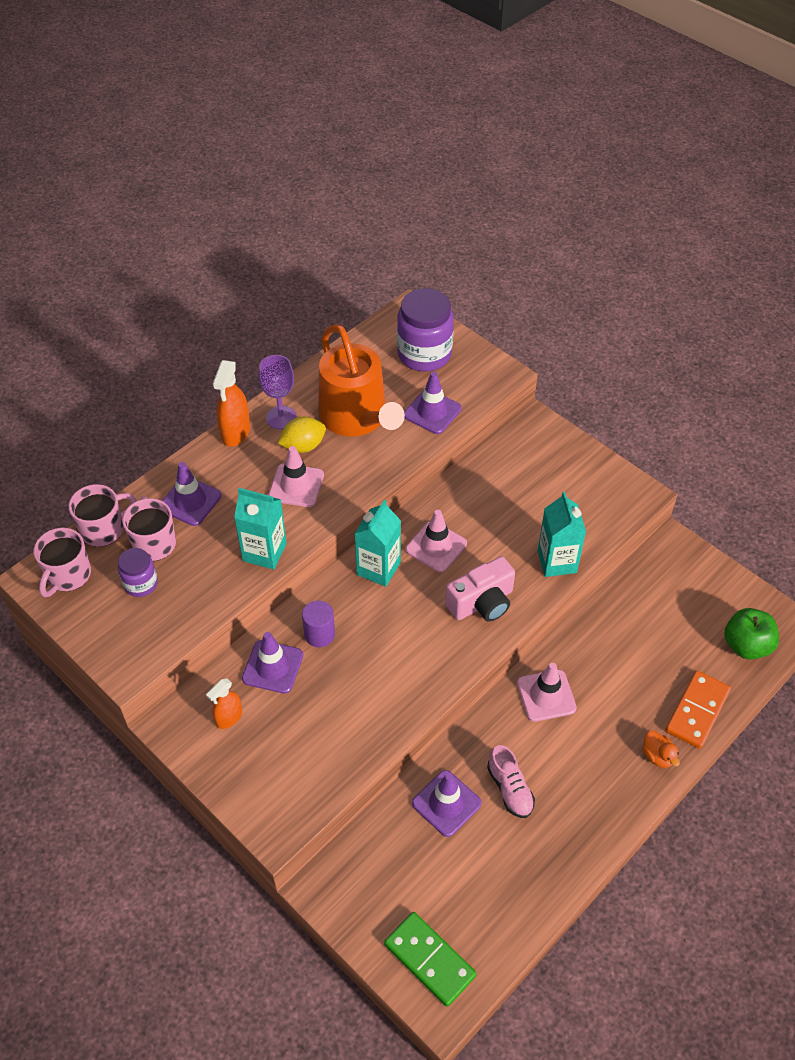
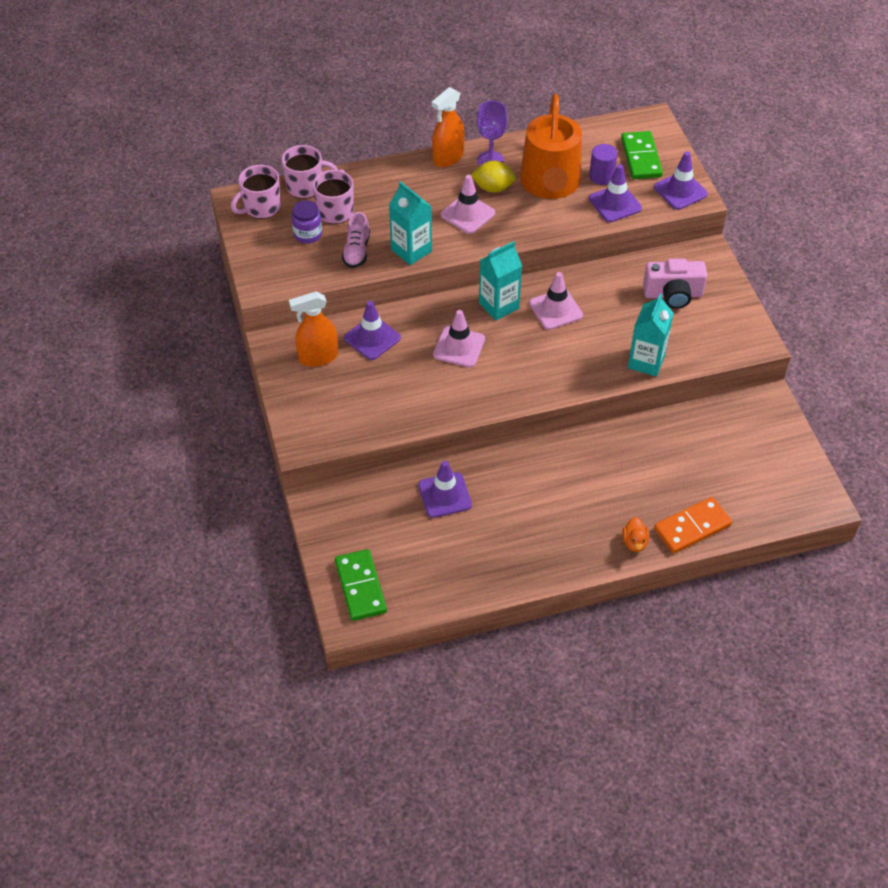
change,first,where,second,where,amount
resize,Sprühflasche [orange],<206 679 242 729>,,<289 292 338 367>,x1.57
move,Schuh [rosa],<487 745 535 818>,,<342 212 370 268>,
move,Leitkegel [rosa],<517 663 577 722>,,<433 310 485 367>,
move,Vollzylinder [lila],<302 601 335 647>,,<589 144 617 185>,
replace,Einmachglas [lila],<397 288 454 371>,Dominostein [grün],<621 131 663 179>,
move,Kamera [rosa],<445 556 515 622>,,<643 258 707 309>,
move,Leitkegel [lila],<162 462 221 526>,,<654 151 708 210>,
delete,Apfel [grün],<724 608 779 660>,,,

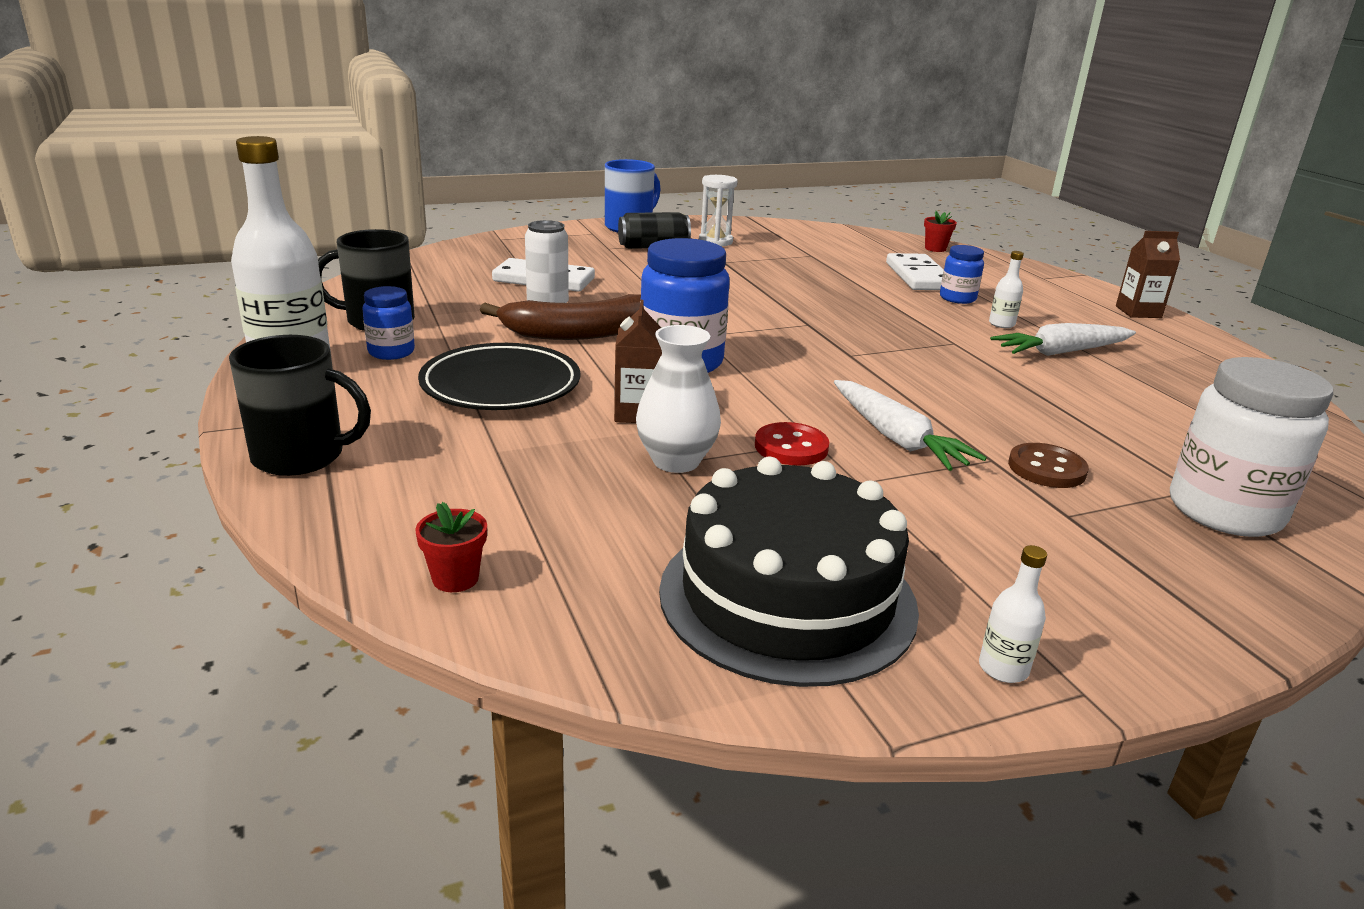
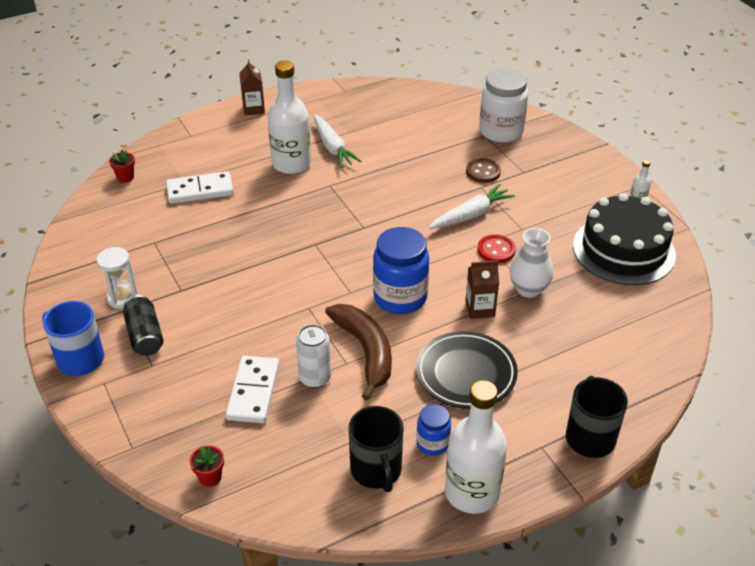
change,first,where,second,where,amount
move,Blumentopf [rot],<415 502 487 592>,,<190 445 224 487>,
resize,Flasche [weiß],<989 251 1024 328>,,<268 60 311 174>,x2.43
delete,Einmachglas [blau],<940 245 984 304>,,,

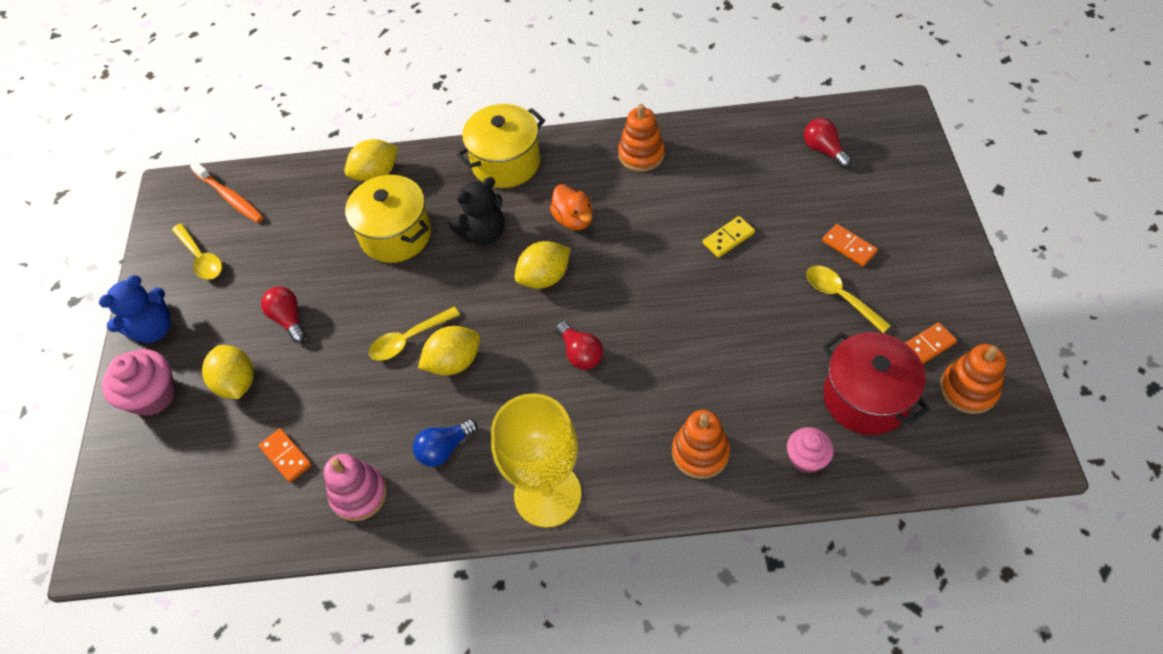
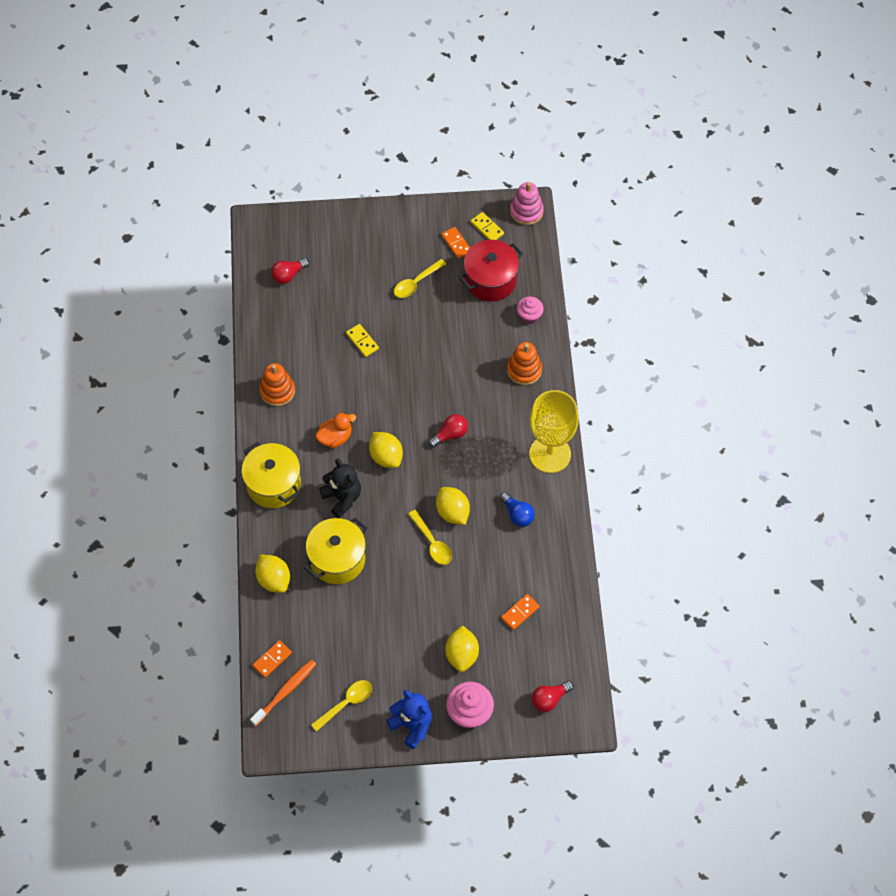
change,first,where,second,where,amount
move,Dominostein [orange],<822 224 878 266>,,<253 640 292 678>,
rotate,Zitrone [gelb],<202 345 254 399>,,<445 626 479 672>,60 degrees counterclockwise
replace,Stapelspielzeug [orange],<940 344 1006 414>,Dominostein [gelb],<471 212 504 240>,
move,Stapelspielzeug [rosa],<324 454 387 521>,,<510 182 544 225>,
move,Glühbirne [rot],<261 287 306 343>,,<532 681 573 712>,

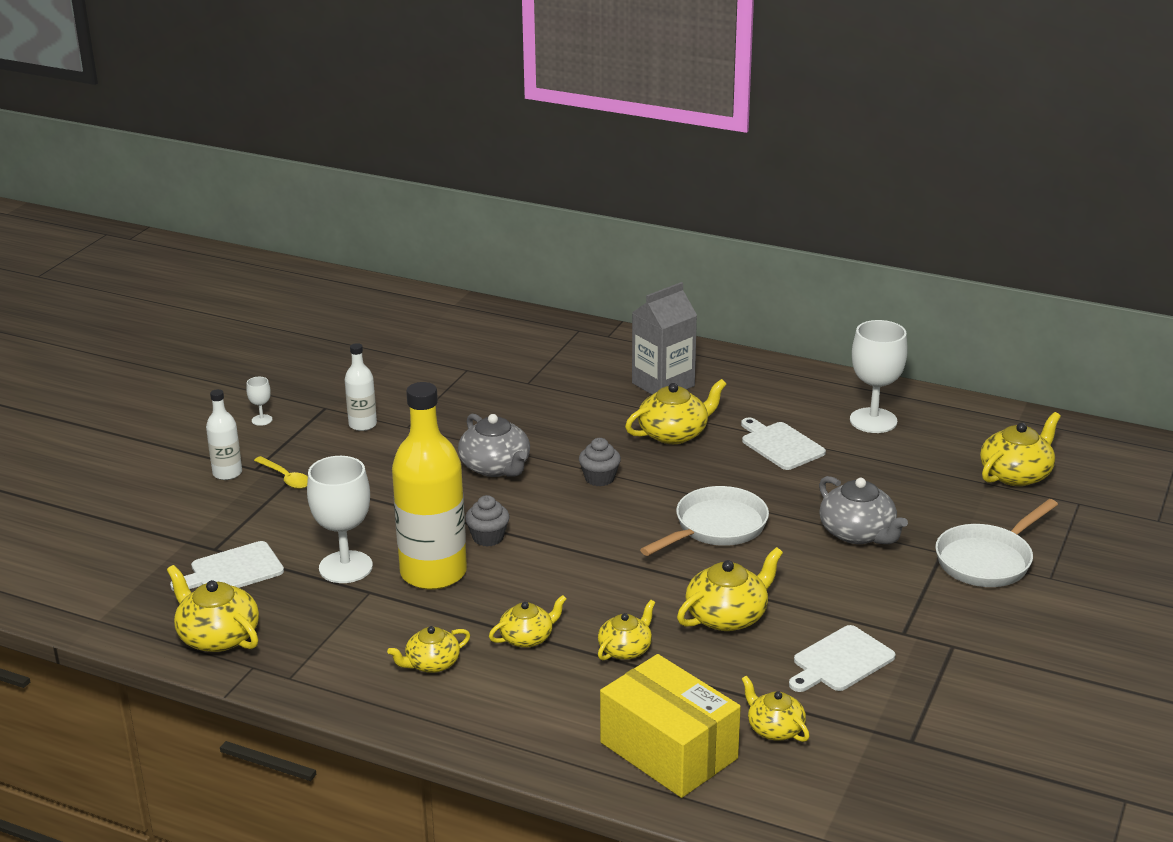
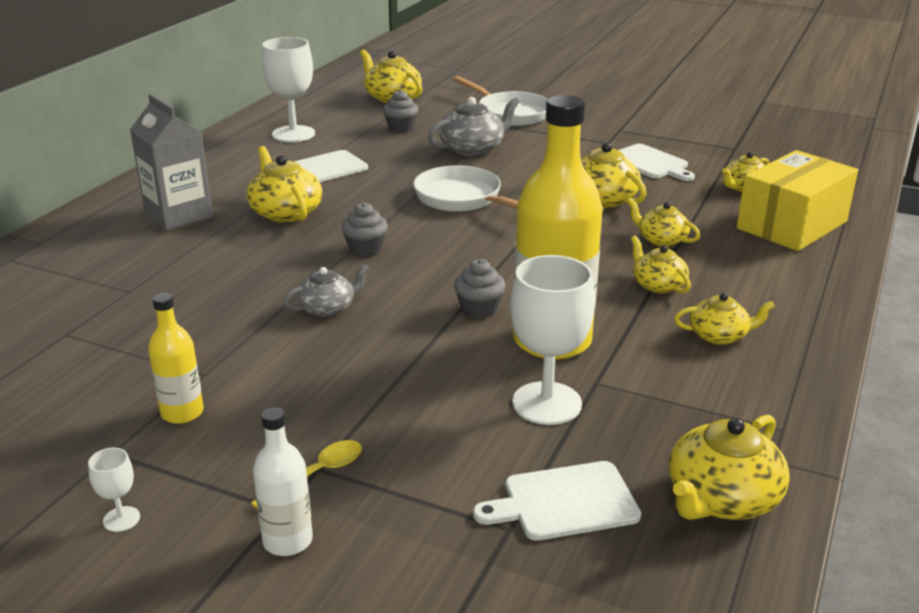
change,first,where,second,where,amount
recolor,Flasche [weiß],<345 343 377 431>,Flasche [gelb],<148 293 204 424>,
resize,Teekanne [grau],<458 414 530 477>,,<283 264 369 317>,x0.64
insert,,,Muffin [grau],<383 90 419 133>,
rotate,Schneidebrett [weiß],<170 541 284 591>,,<473 461 641 541>,105 degrees clockwise
rotate,Teekanne [gelb],<387 626 470 673>,,<674 293 775 345>,60 degrees counterclockwise

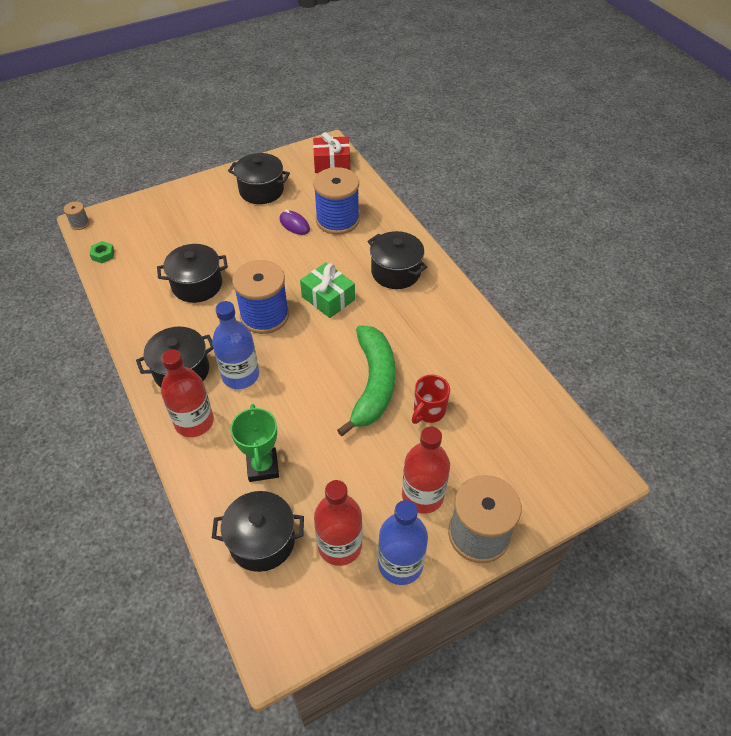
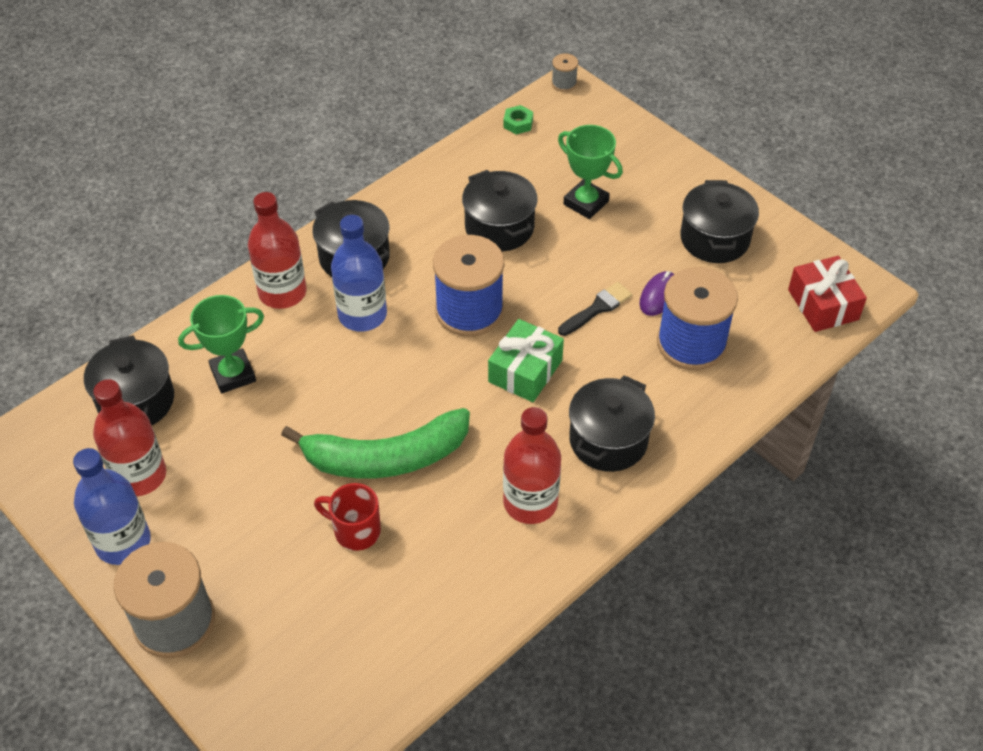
change,first,where,second,where,amount
move,Flasche [rot],<402 426 450 514>,,<503 407 561 524>,
insert,,,Pokal [grün],<558 125 623 219>,
insert,,,Pinsel [schwarz],<558 282 632 336>,

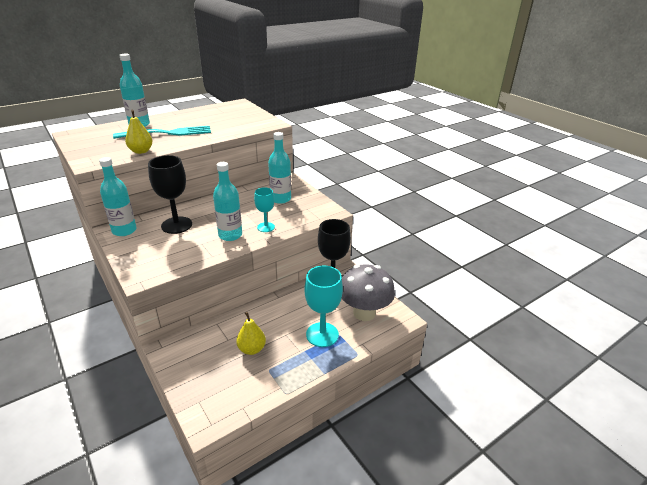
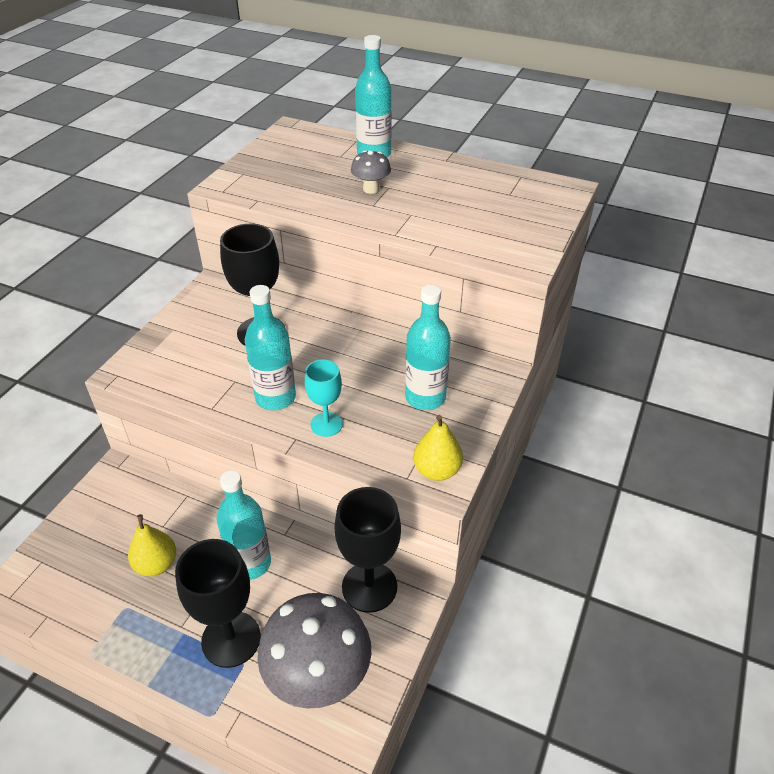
change,first,where,second,where,amount
recolor,Kelch [türkis],<305 265 343 347>,Kelch [schwarz],<175 539 261 668>,
move,Flasche [türkis],<99 157 137 236>,,<216 470 271 580>,
replace,Gabel [türkis],<113 126 211 139>,Pilz [grau],<351 150 391 194>,
move,Birne [gelb],<125 110 152 154>,,<413 415 463 481>,

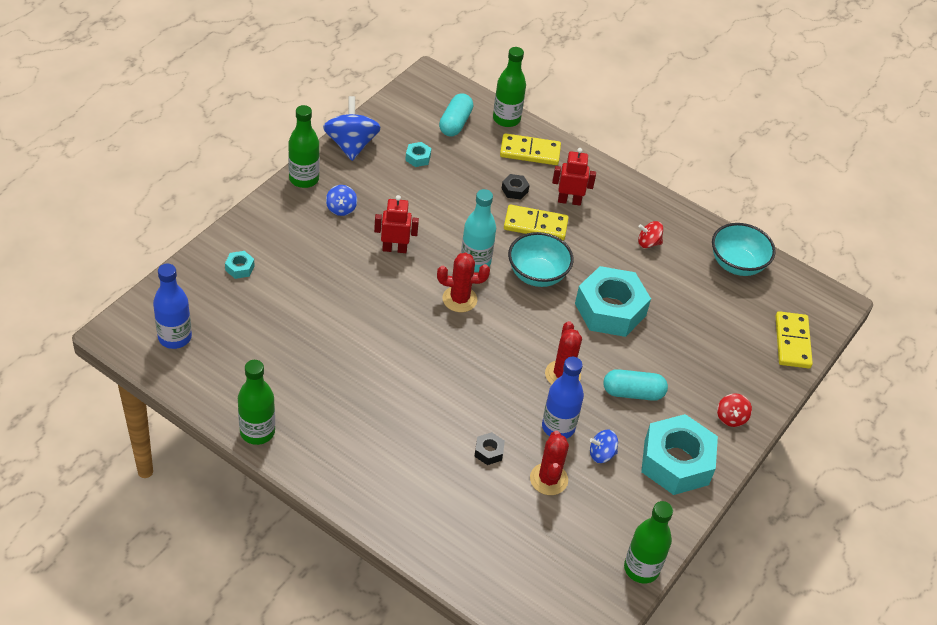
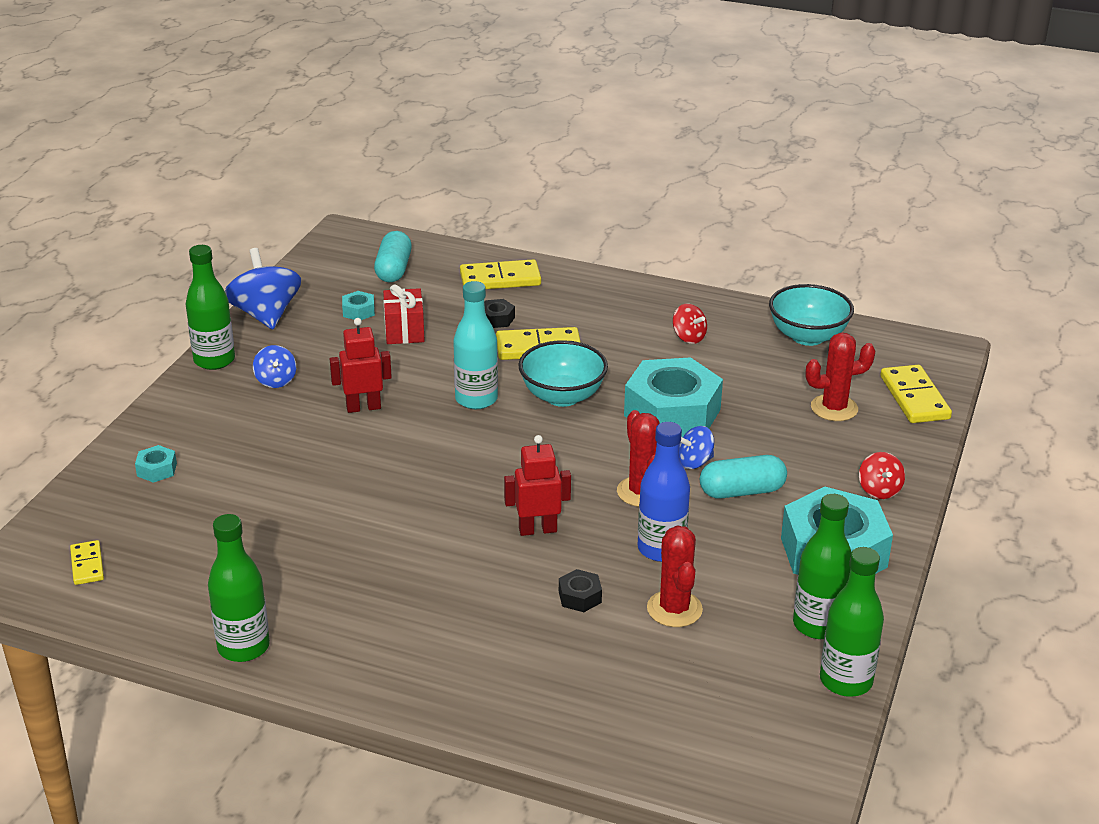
change,first,where,second,where,amount
replace,Flasche [blau],<153 263 192 349>,Dominostein [gelb],<70 540 104 585>,
insert,,,Geschenk [rot],<383 284 425 344>,
move,Roboter [rot],<552 148 596 206>,,<504 435 571 536>,
rotate,Kreisel [rot],<638 221 663 248>,,<673 304 707 344>,120 degrees counterclockwise
move,Kreisel [blau],<590 430 618 463>,,<679 426 714 469>,
move,Flasche [grün],<493 47 526 127>,,<793 494 851 639>,
move,Kaktus [rot],<437 253 490 312>,,<806 333 875 421>,

